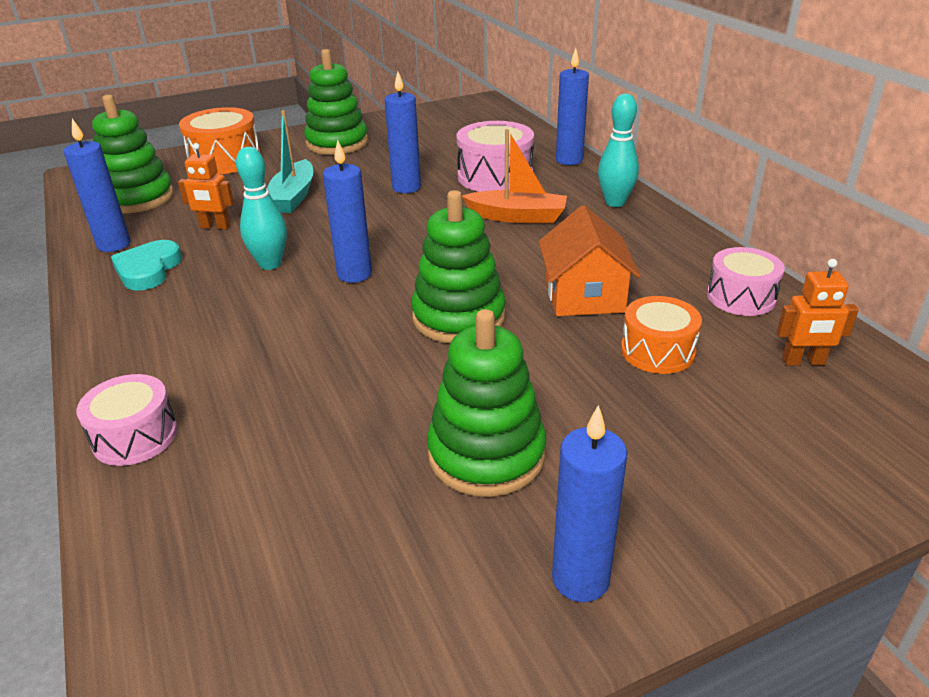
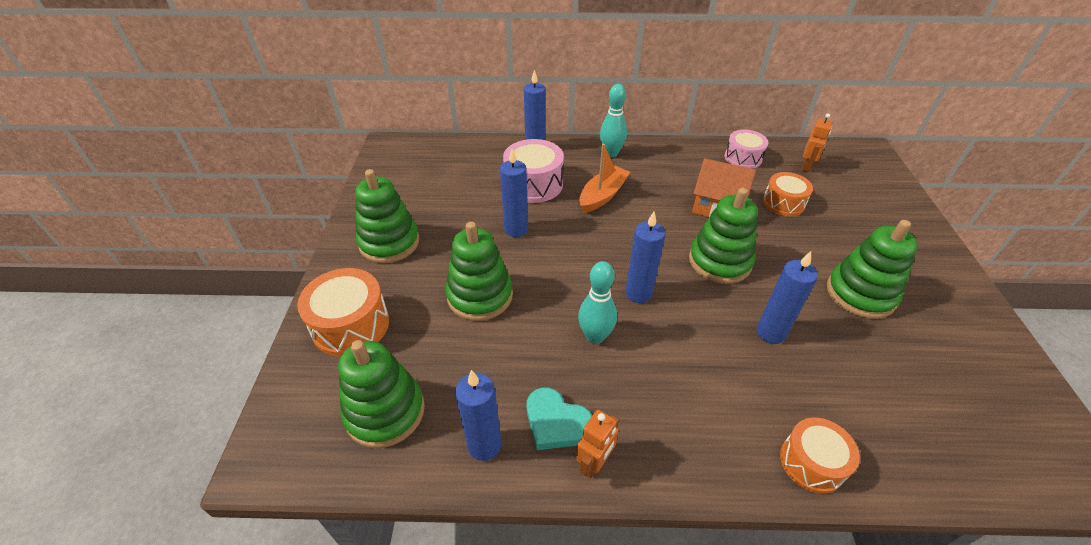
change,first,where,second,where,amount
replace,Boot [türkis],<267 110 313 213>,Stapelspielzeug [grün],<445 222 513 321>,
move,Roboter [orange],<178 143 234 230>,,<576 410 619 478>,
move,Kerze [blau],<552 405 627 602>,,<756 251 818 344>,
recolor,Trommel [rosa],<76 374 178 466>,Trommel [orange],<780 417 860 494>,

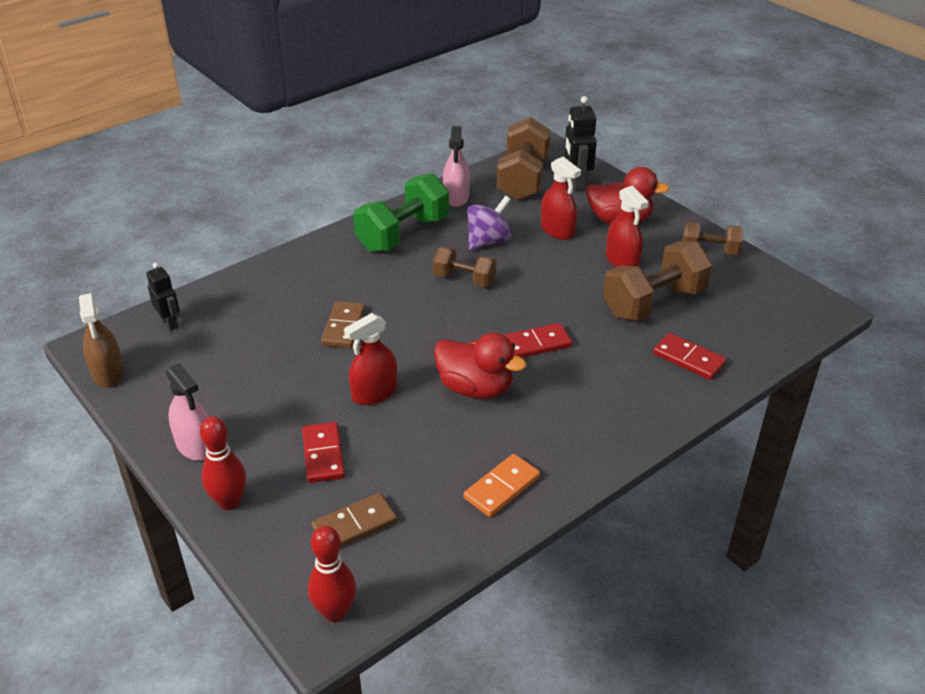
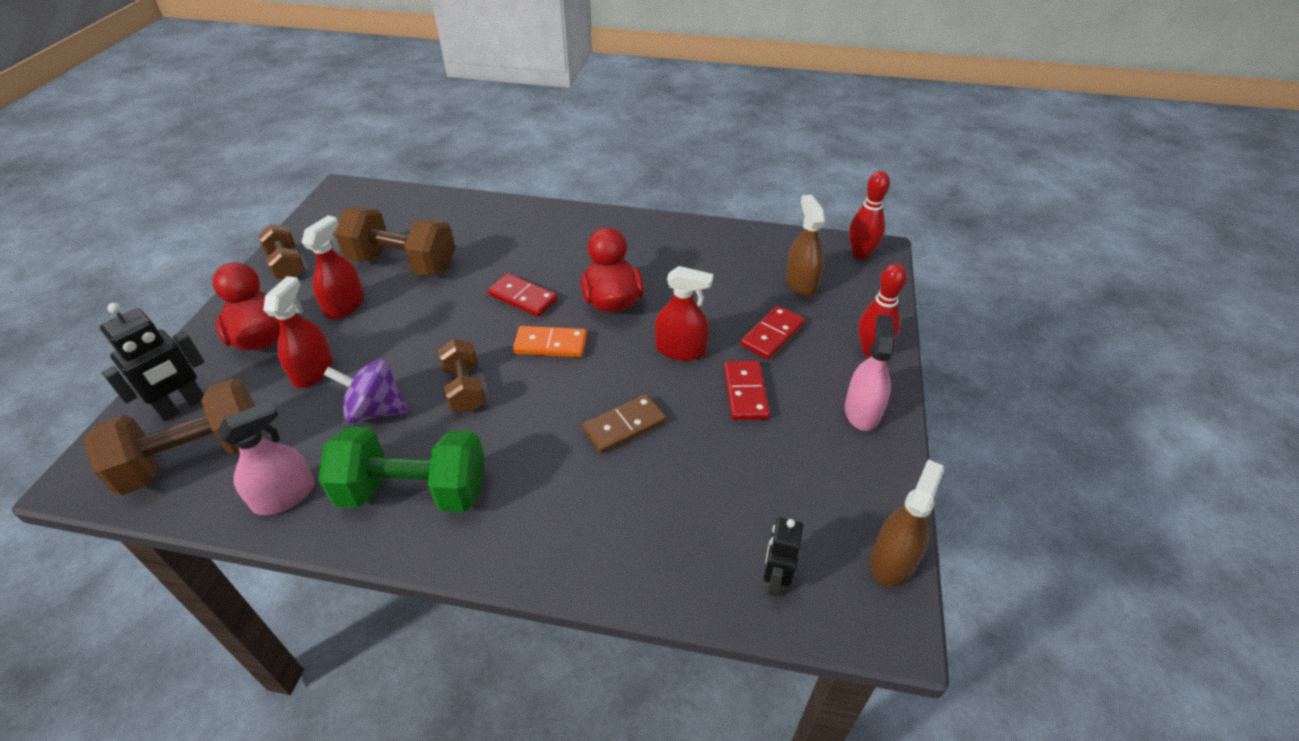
change,first,where,second,where,amount
move,Dominostein [orange],<464 454 540 517>,,<513 326 587 357>,
move,Dominostein [rot],<653 333 726 380>,,<724 360 770 420>,
replace,Dominostein [braun],<311 493 397 547>,Sprühflasche [braun],<786 195 825 297>,

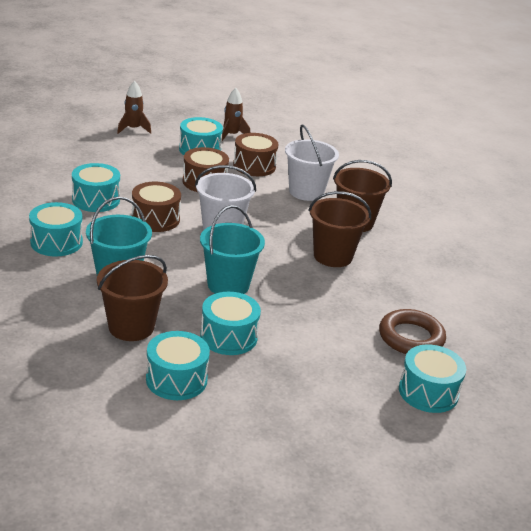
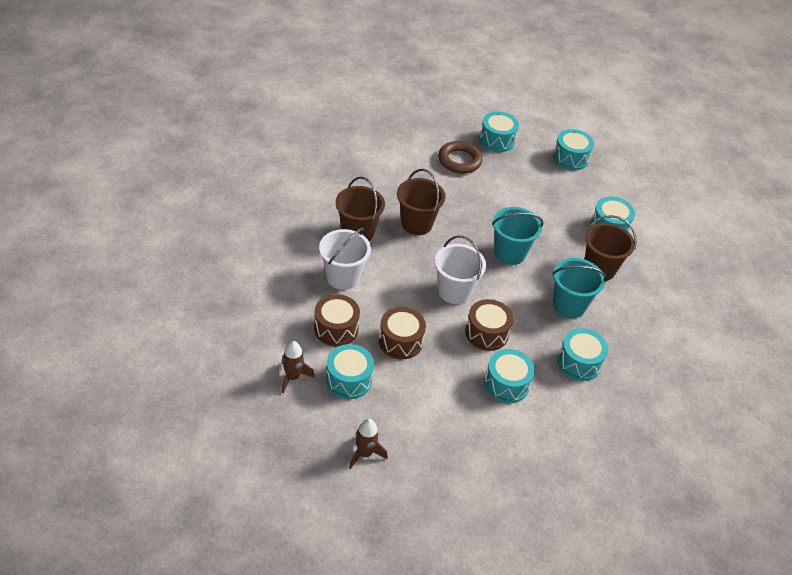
change,first,where,second,where,amount
move,Trommel [türkis],<200 292 261 355>,,<553 129 594 170>,

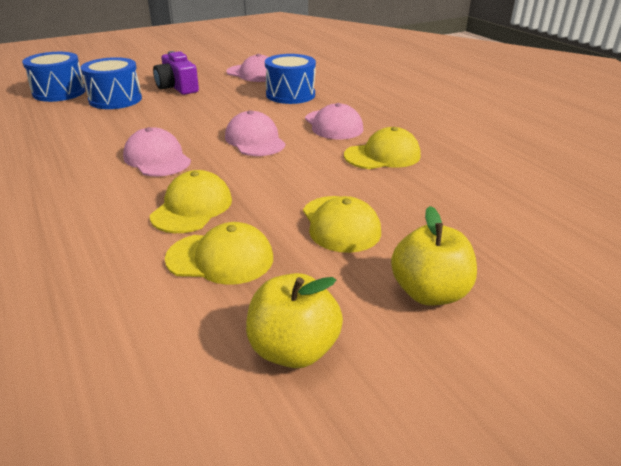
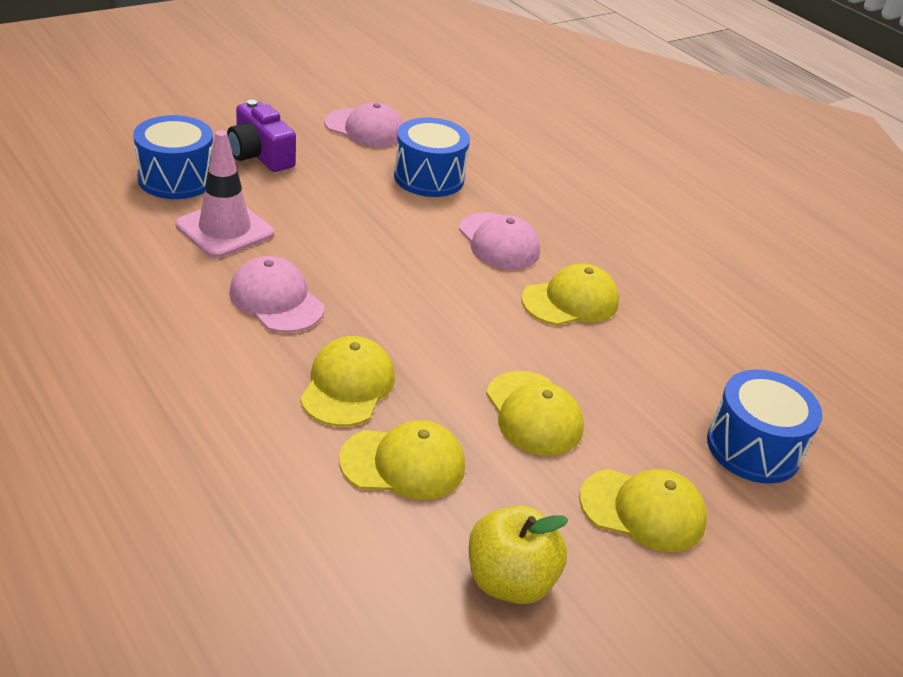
change,first,where,second,where,amount
insert,,,Leitkegel [rosa],<175 130 274 258>,
replace,Apfel [gelb],<391 206 477 306>,Kappe [gelb],<579 469 707 552>,
move,Trommel [blau],<22 52 86 102>,,<707 370 823 484>,
delete,Kappe [rosa],<225 110 286 156>,,,

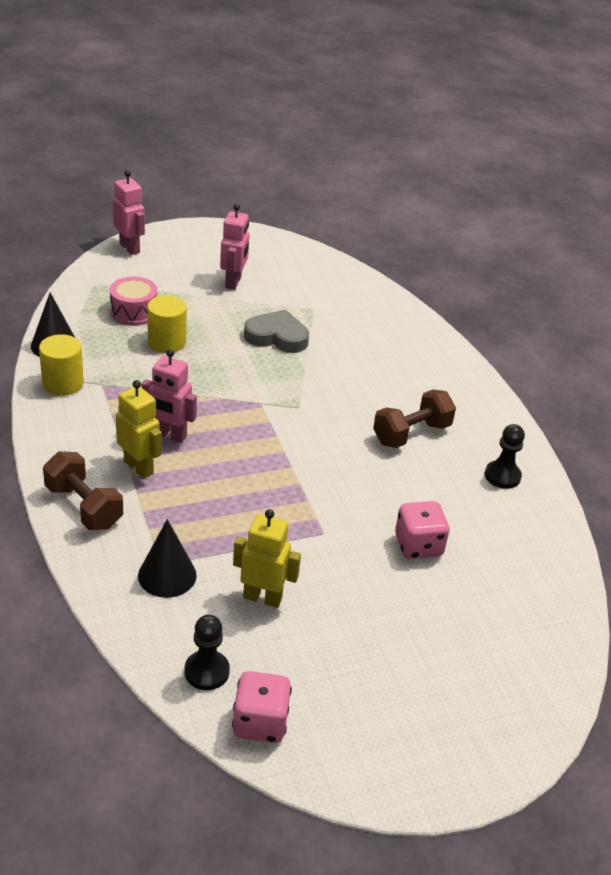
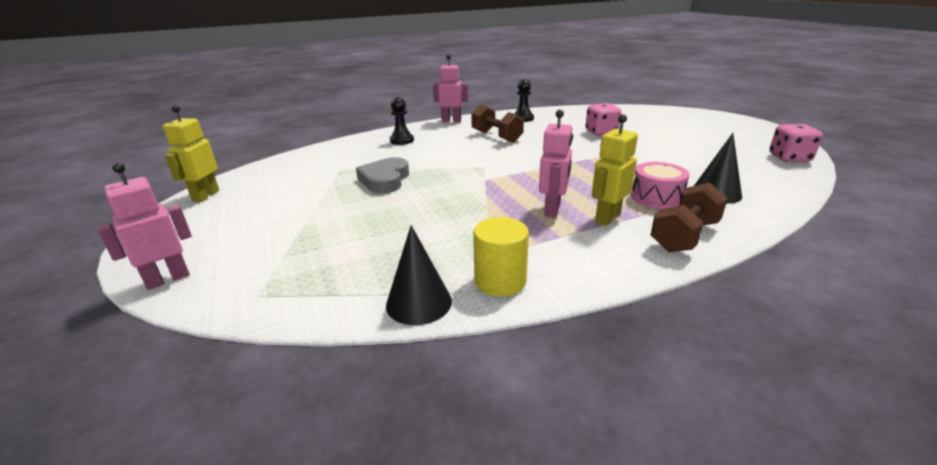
change,first,where,second,where,amount
move,Roboter [gelb],<233 509 301 608>,,<163 105 219 202>,
move,Bauer [schwarz],<185 615 230 690>,,<390 97 414 145>,
move,Roboter [rosa],<220 204 249 290>,,<433 55 468 122>,
move,Trommel [rosa],<110 277 158 326>,,<631 162 690 209>,
delete,Vollzylinder [gelb],<147 295 187 353>,,,

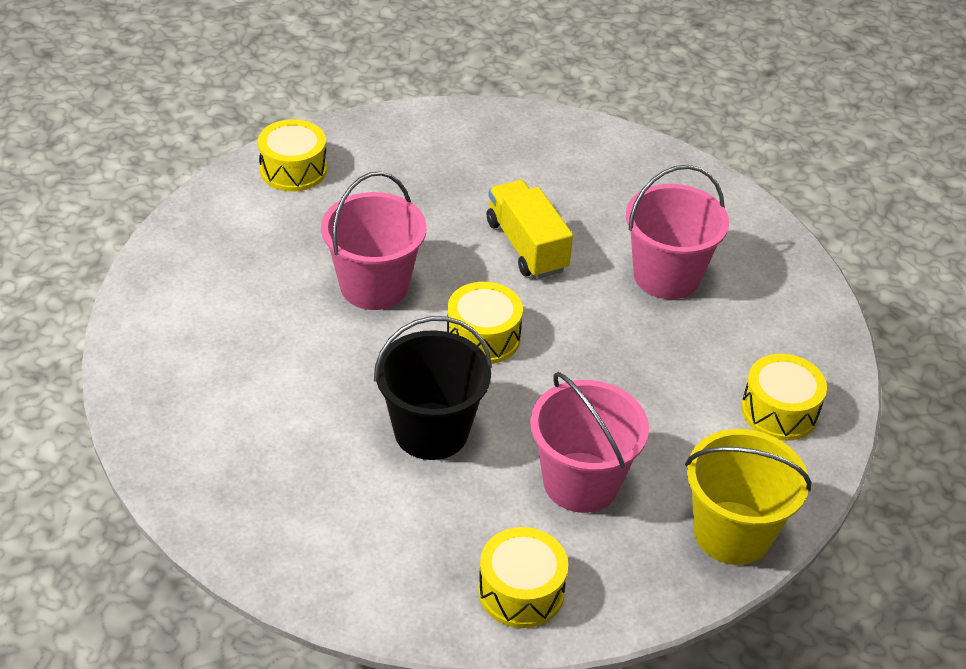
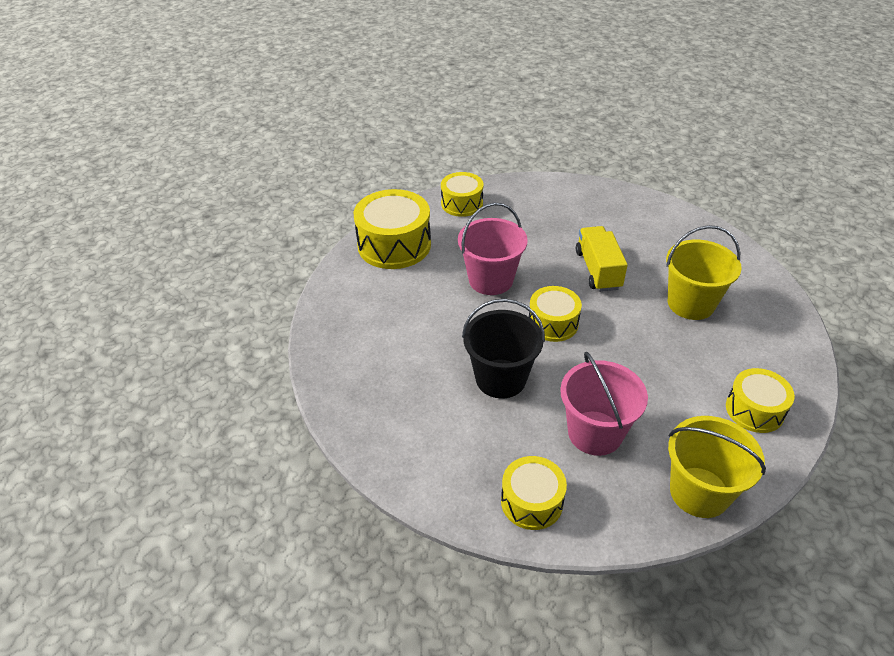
change,first,where,second,where,amount
insert,,,Trommel [gelb],<354 189 431 269>,
recolor,Eimer [rosa],<626 165 729 299>,Eimer [gelb],<666 225 742 320>,

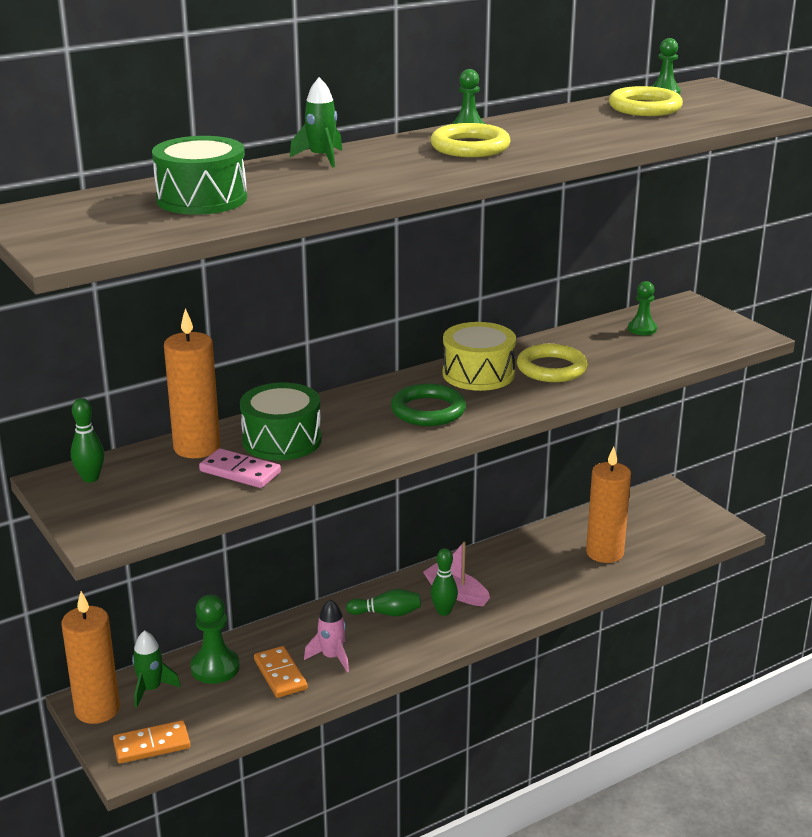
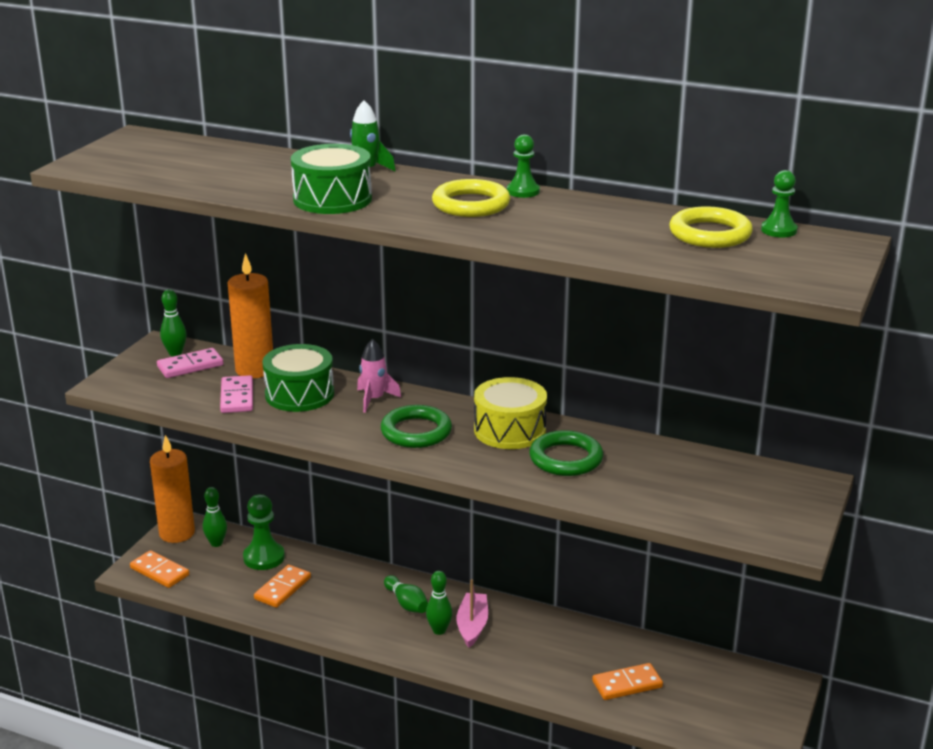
change,first,where,second,where,amount
insert,,,Dominostein [rosa],<157 348 224 378>,
replace,Rakete [grün],<132 630 181 708>,Bowlingkegel [grün],<203 487 227 547>,
move,Trommel [grün],<152 136 247 215>,,<291 144 372 214>,
move,Rakete [rosa],<304 599 349 672>,,<357 339 401 413>,
recolor,Ring [gelb],<517 344 588 382>,Ring [grün],<529 430 603 476>,
replace,Kerze [orange],<586 446 631 563>,Dominostein [orange],<592 663 663 700>,
delete,Bauer [grün],<628 281 657 335>,,,

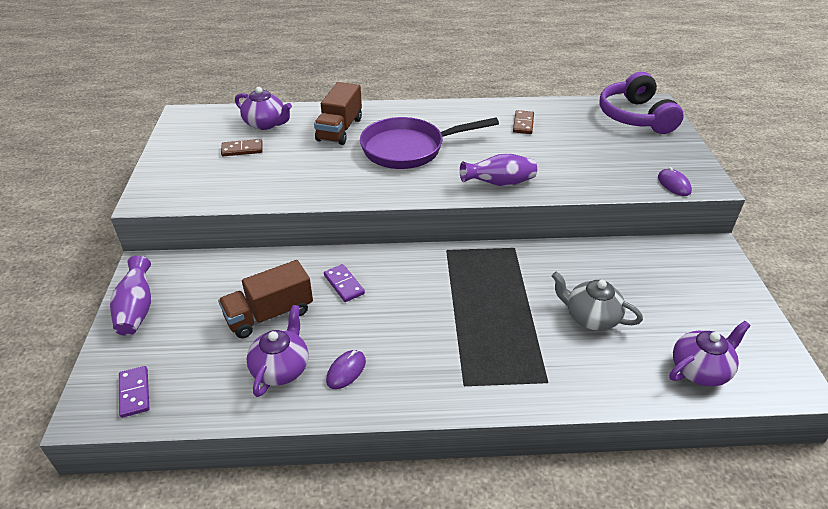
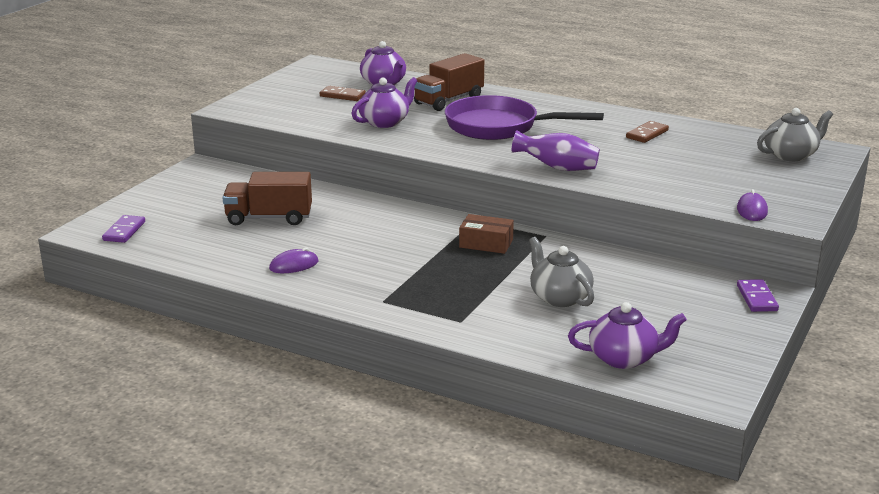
change,first,where,second,where,amount
move,Teekanne [lila],<247 305 309 397>,,<351 77 417 128>,
insert,,,Schachtel [braun],<459 214 514 254>,
move,Dominostein [lila],<324 264 365 302>,,<737 279 779 312>,
replace,Kopfhörer [lila],<599 72 684 134>,Teekanne [grau],<757 108 833 161>,
delete,Vase [lila],<110 256 151 336>,,,

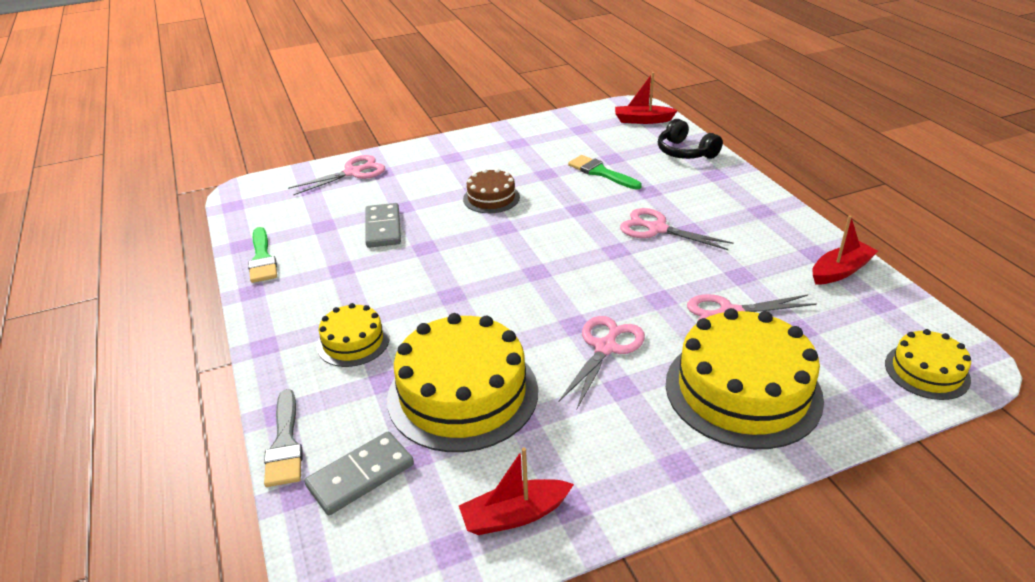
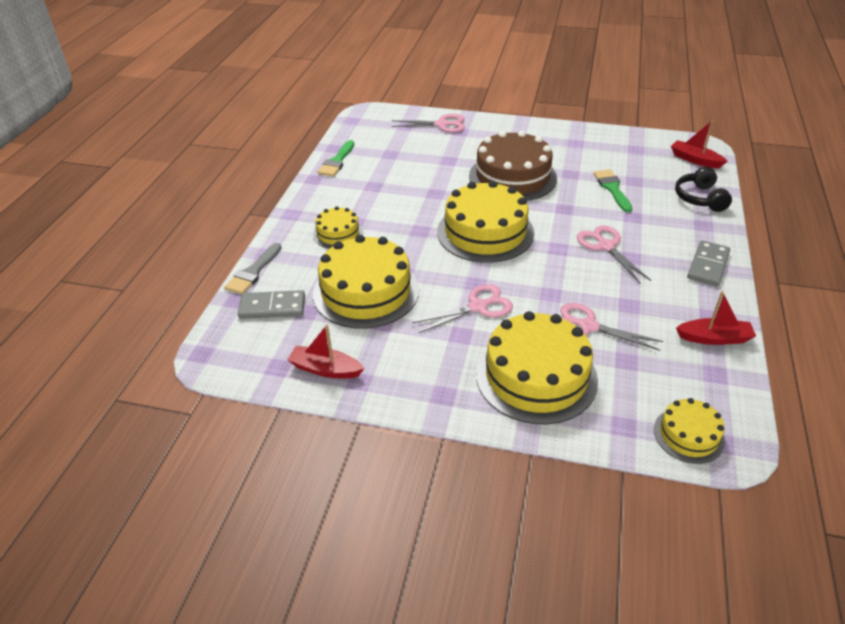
change,first,where,second,where,amount
insert,,,Kuchen [gelb],<437 181 534 263>,
resize,Kuchen [braun],<463 168 520 213>,,<469 130 557 201>,x1.92
move,Dominostein [grau],<365 203 401 248>,,<687 240 730 286>,

